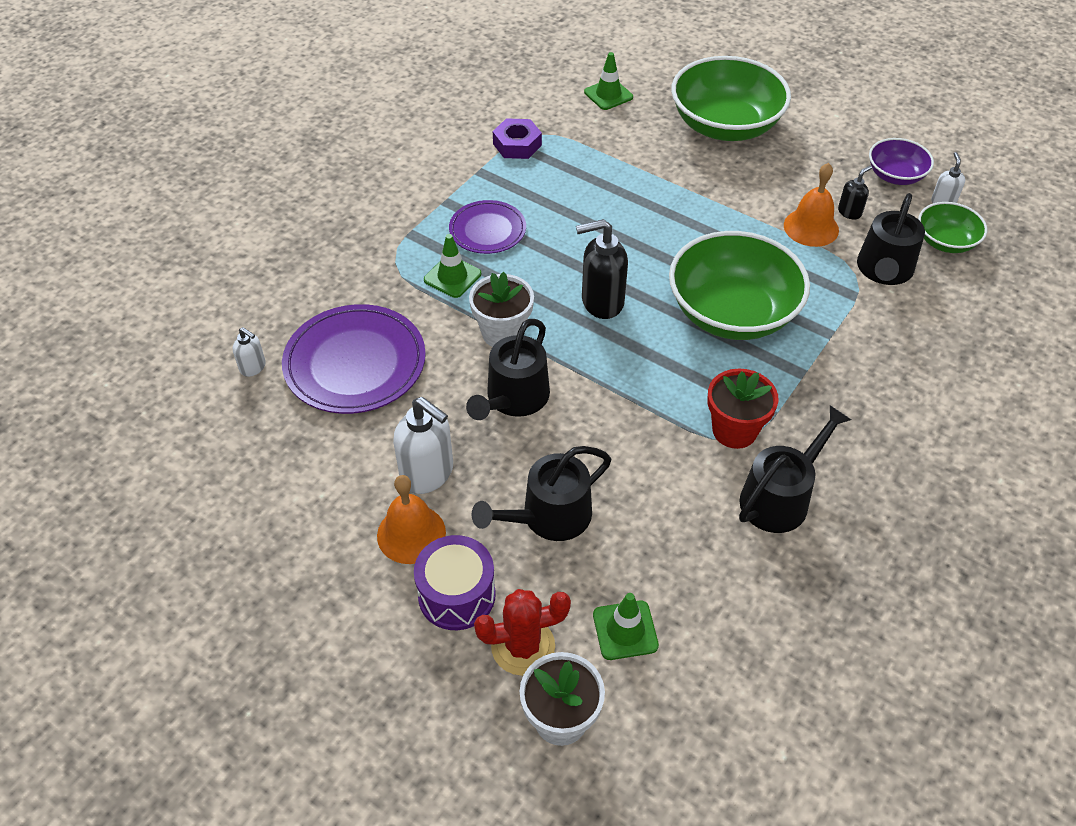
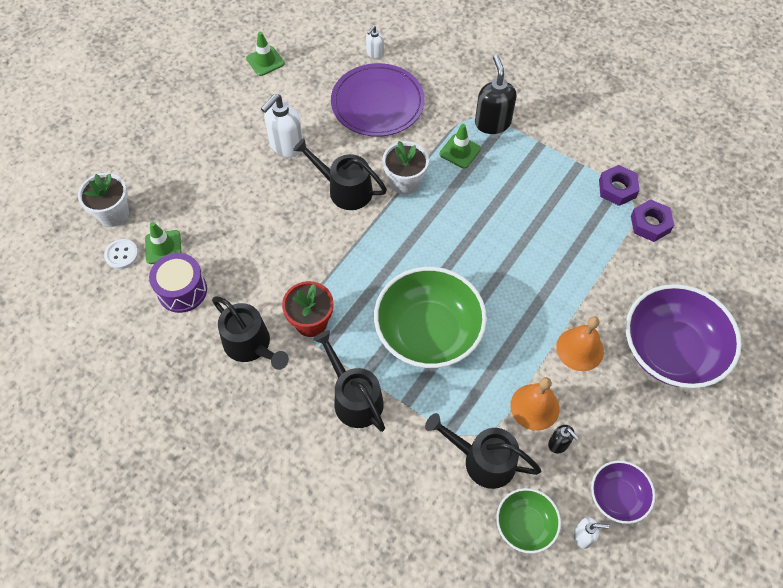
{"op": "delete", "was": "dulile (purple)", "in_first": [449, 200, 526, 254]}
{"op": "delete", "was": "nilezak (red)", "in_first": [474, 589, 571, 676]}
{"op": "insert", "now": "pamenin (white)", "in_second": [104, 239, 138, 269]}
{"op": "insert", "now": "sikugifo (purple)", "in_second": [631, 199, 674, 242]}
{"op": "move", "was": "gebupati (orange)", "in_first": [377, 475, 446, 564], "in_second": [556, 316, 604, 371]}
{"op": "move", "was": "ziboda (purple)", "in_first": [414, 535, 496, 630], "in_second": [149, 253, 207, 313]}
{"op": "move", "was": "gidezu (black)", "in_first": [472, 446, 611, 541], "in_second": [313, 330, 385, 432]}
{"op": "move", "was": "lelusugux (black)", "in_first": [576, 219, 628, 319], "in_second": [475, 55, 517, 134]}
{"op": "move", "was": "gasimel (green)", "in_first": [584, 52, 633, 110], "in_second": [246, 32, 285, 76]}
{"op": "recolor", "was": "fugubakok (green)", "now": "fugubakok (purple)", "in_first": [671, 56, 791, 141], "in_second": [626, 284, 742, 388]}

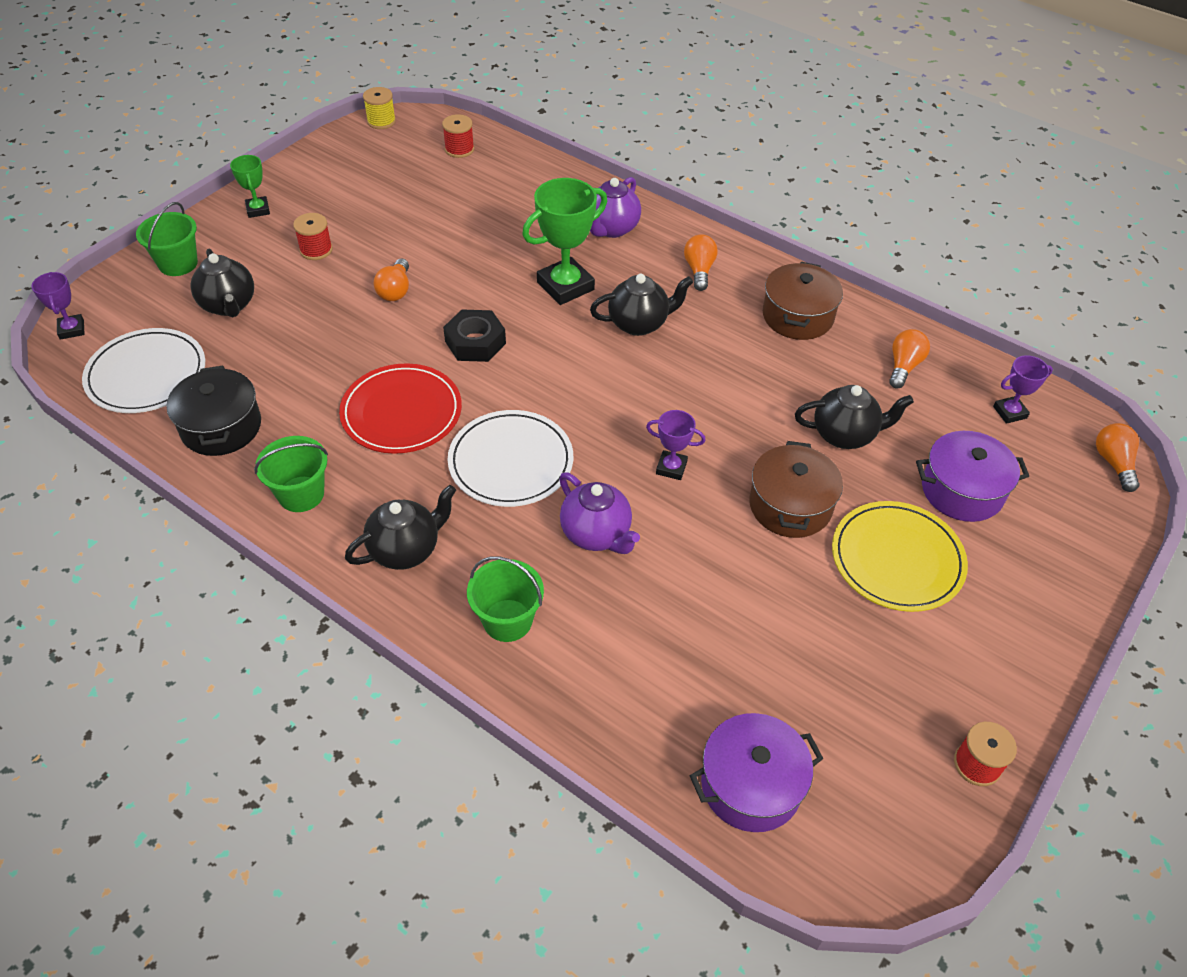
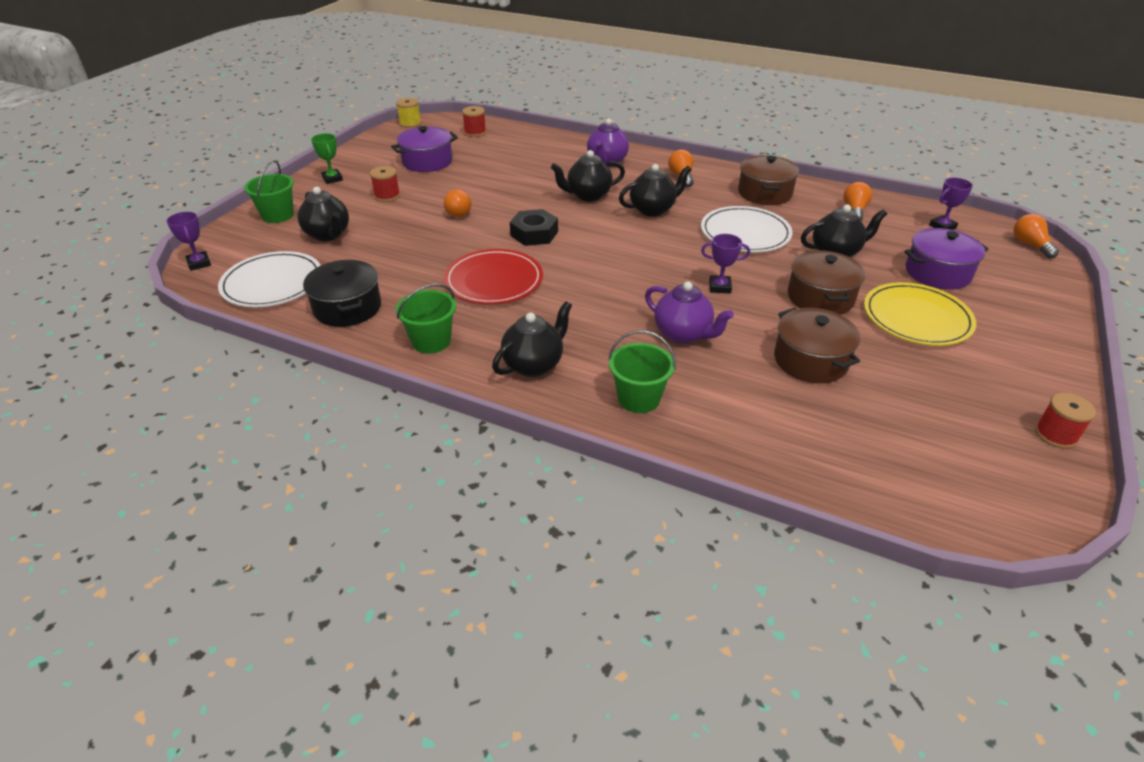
{"op": "insert", "now": "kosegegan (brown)", "in_second": [774, 308, 860, 383]}
{"op": "move", "was": "dulile (white)", "in_first": [448, 410, 573, 507], "in_second": [701, 206, 793, 253]}
{"op": "move", "was": "kosegegan (purple)", "in_first": [690, 713, 824, 832], "in_second": [391, 126, 458, 172]}
{"op": "replace", "was": "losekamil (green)", "now": "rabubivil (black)", "in_first": [522, 178, 607, 305], "in_second": [551, 150, 625, 202]}

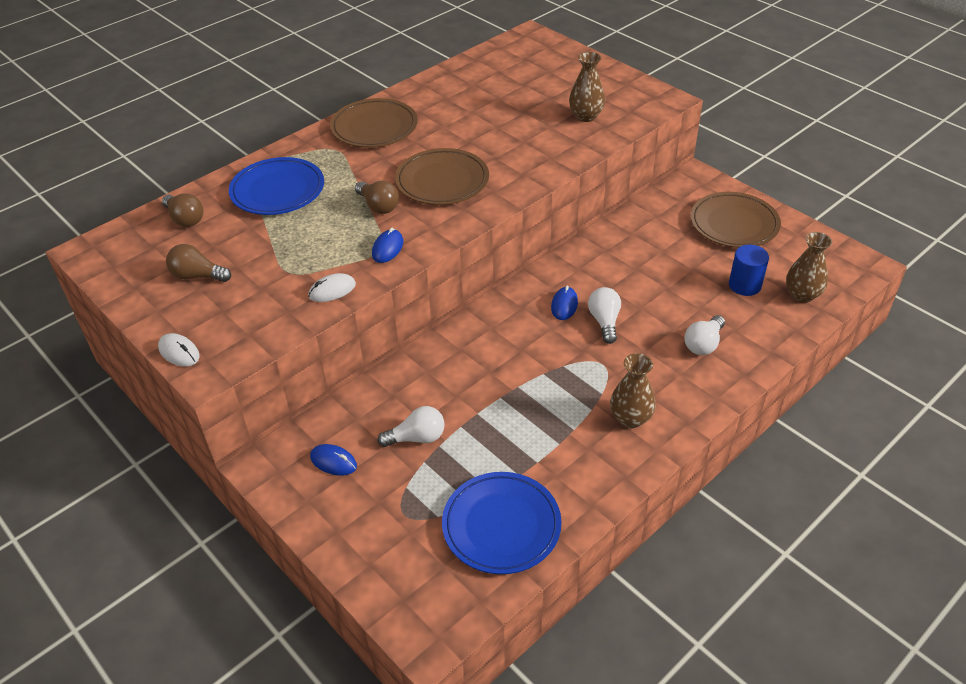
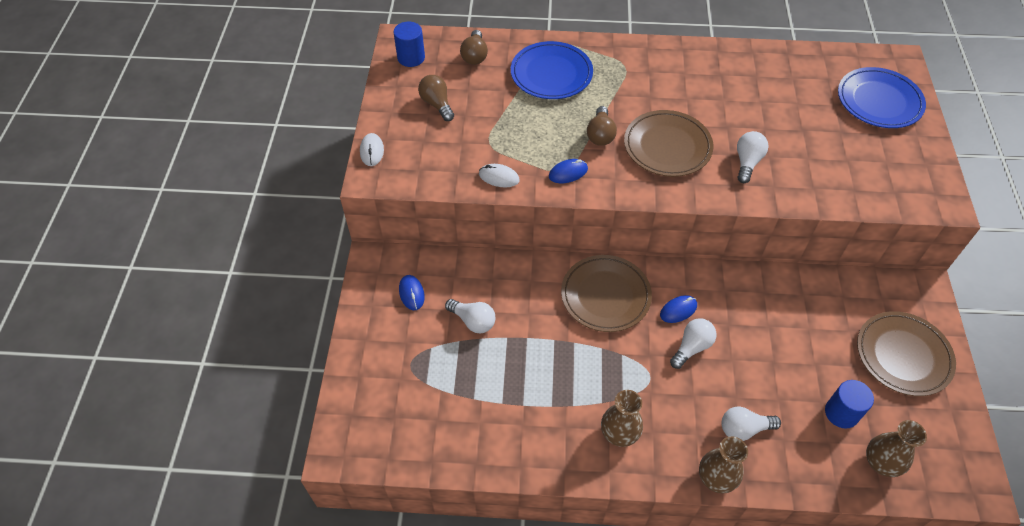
{"op": "insert", "now": "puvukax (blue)", "in_second": [393, 22, 425, 67]}
{"op": "insert", "now": "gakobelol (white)", "in_second": [737, 131, 769, 183]}
{"op": "move", "was": "dulile (brown)", "in_first": [330, 98, 418, 148], "in_second": [561, 255, 652, 332]}
{"op": "move", "was": "dulile (blue)", "in_first": [442, 472, 562, 574], "in_second": [838, 67, 926, 128]}
{"op": "move", "was": "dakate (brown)", "in_first": [569, 52, 605, 122], "in_second": [699, 436, 748, 494]}

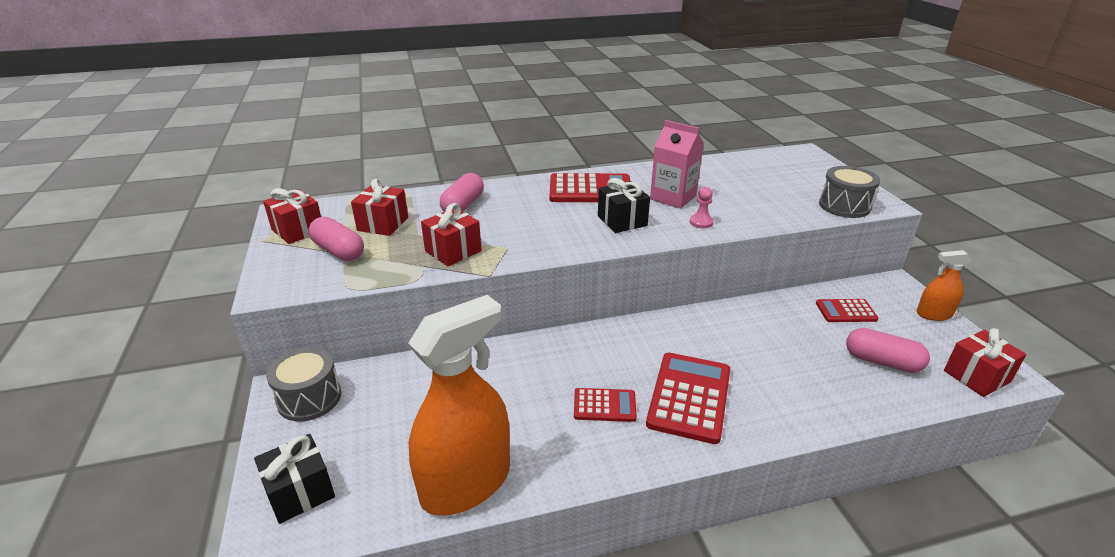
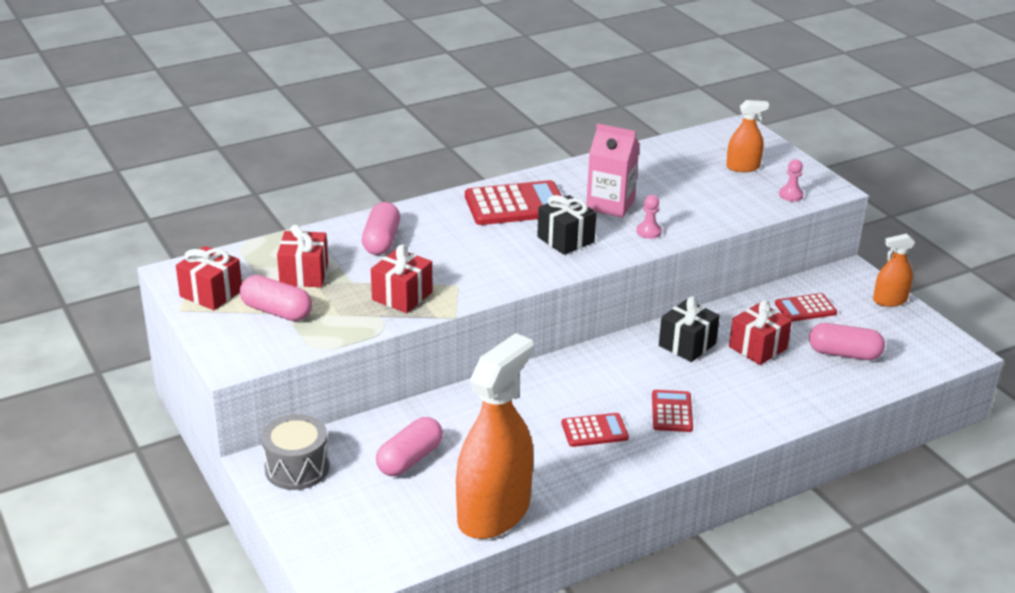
{"op": "insert", "now": "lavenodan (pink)", "in_second": [376, 417, 443, 476]}
{"op": "insert", "now": "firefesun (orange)", "in_second": [726, 100, 770, 172]}
{"op": "move", "was": "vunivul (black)", "in_first": [254, 434, 335, 524], "in_second": [659, 297, 720, 362]}
{"op": "move", "was": "vunivul (red)", "in_first": [944, 328, 1027, 397], "in_second": [729, 300, 792, 365]}
{"op": "replace", "was": "ziboda (grey)", "now": "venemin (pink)", "in_first": [819, 166, 880, 218], "in_second": [779, 159, 804, 201]}
{"op": "resize", "was": "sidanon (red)", "in_first": [646, 353, 730, 444], "in_second": [652, 390, 693, 432], "ratio": 0.56}

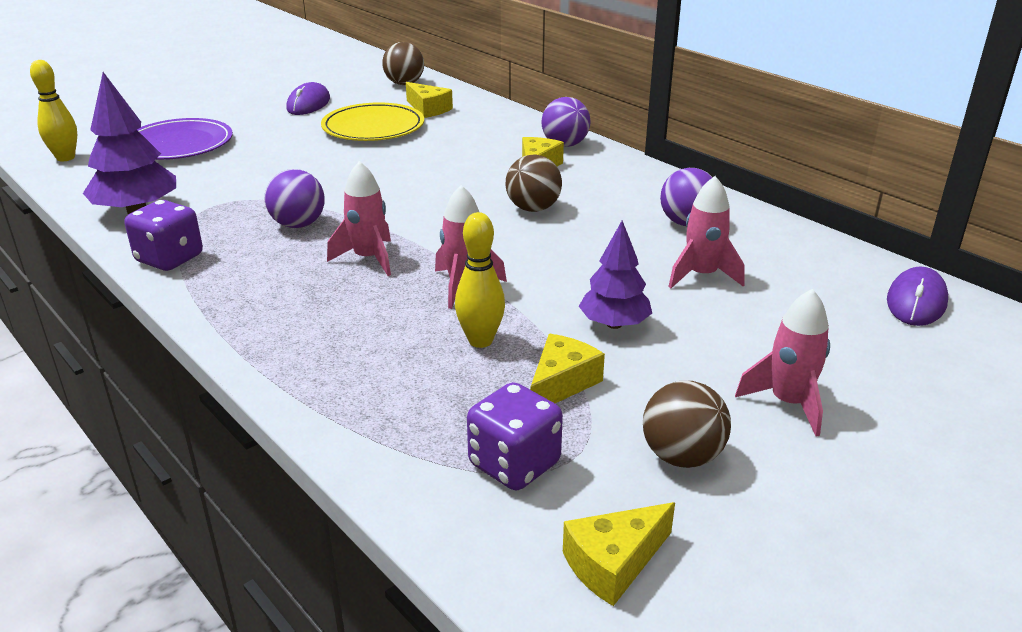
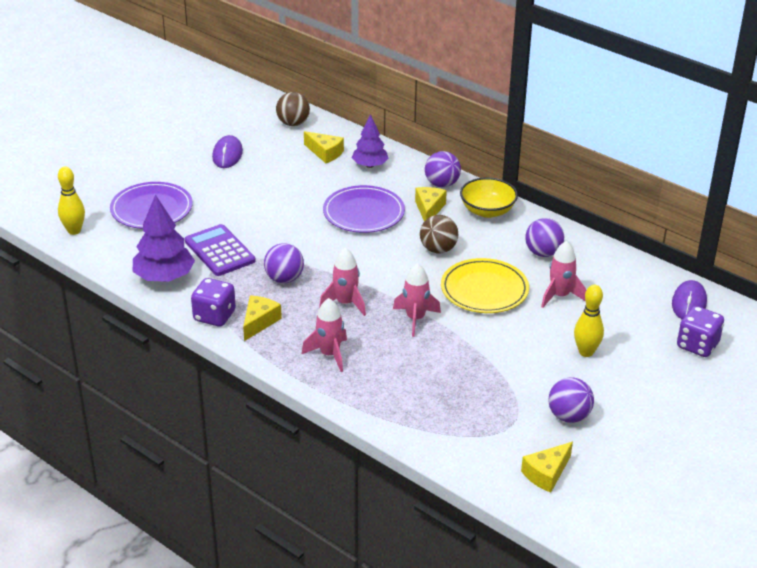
{"op": "insert", "now": "sidanon (purple)", "in_second": [185, 224, 256, 276]}
{"op": "insert", "now": "dulile (purple)", "in_second": [323, 185, 405, 233]}
{"op": "insert", "now": "fugubakok (yellow)", "in_second": [460, 178, 518, 218]}
{"op": "move", "was": "dulile (yellow)", "in_first": [321, 102, 424, 141], "in_second": [441, 258, 529, 313]}
{"op": "move", "was": "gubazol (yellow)", "in_first": [455, 212, 505, 348], "in_second": [574, 285, 604, 357]}
{"op": "move", "was": "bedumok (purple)", "in_first": [467, 382, 563, 490], "in_second": [677, 306, 724, 357]}
{"op": "move", "was": "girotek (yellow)", "in_first": [530, 334, 605, 403], "in_second": [243, 295, 282, 341]}
{"op": "move", "was": "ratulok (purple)", "in_first": [579, 221, 652, 329], "in_second": [352, 114, 389, 168]}
{"op": "move", "was": "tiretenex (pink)", "in_first": [735, 289, 830, 437], "in_second": [302, 298, 347, 372]}
{"op": "recolor", "was": "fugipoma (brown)", "now": "fugipoma (purple)", "in_first": [643, 381, 731, 468], "in_second": [548, 377, 594, 423]}

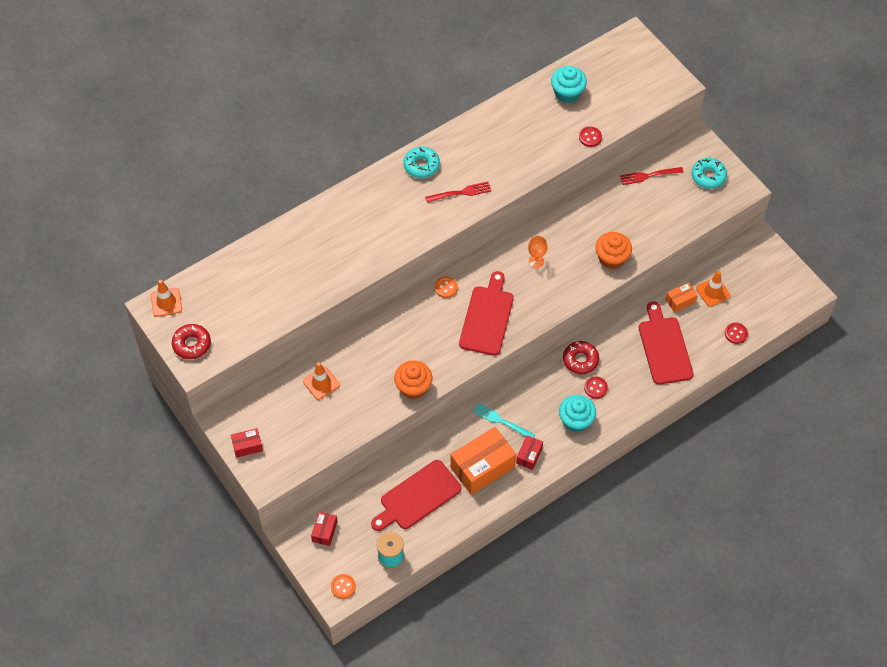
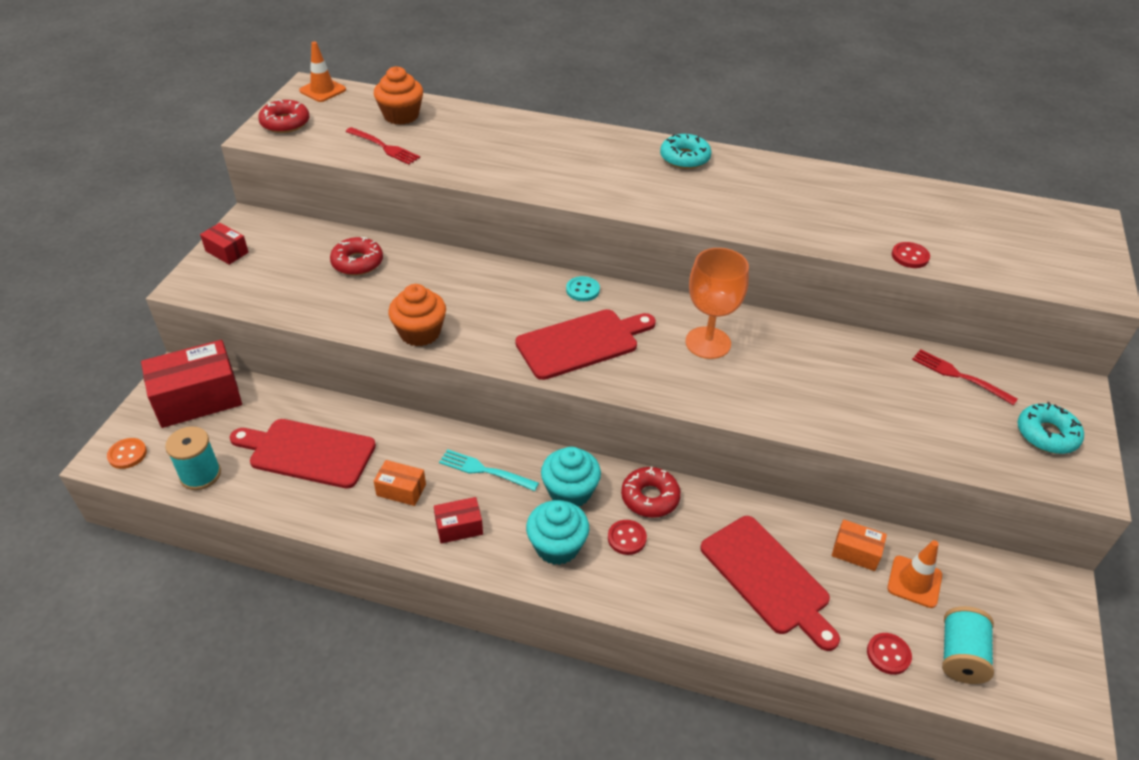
{"op": "insert", "now": "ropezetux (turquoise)", "in_second": [942, 606, 994, 684]}
{"op": "move", "was": "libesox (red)", "in_first": [425, 182, 491, 203], "in_second": [346, 127, 420, 165]}
{"op": "move", "was": "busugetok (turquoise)", "in_first": [551, 66, 587, 103], "in_second": [541, 447, 601, 507]}
{"op": "move", "was": "busugetok (orange)", "in_first": [595, 232, 632, 269], "in_second": [374, 66, 423, 125]}
{"op": "replace", "was": "gasimel (orange)", "now": "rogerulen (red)", "in_first": [303, 362, 340, 400], "in_second": [330, 237, 383, 275]}
{"op": "recolor", "was": "pamenin (orange)", "now": "pamenin (turquoise)", "in_first": [434, 277, 458, 298], "in_second": [566, 276, 600, 301]}
{"op": "rotate", "was": "libesox (turquoise)", "in_first": [473, 403, 535, 438], "in_second": [439, 449, 539, 491], "clockwise": -60}
{"op": "rotate", "was": "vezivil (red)", "in_first": [639, 301, 694, 385], "in_second": [700, 516, 840, 651], "clockwise": 105}
{"op": "resize", "was": "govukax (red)", "in_first": [311, 511, 337, 546], "in_second": [141, 340, 242, 428], "ratio": 2.03}
{"op": "resize", "was": "govukax (orange)", "in_first": [450, 427, 516, 495], "in_second": [374, 460, 426, 506], "ratio": 0.49}
{"op": "resize", "was": "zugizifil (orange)", "in_first": [528, 236, 547, 268], "in_second": [685, 248, 749, 359], "ratio": 1.88}

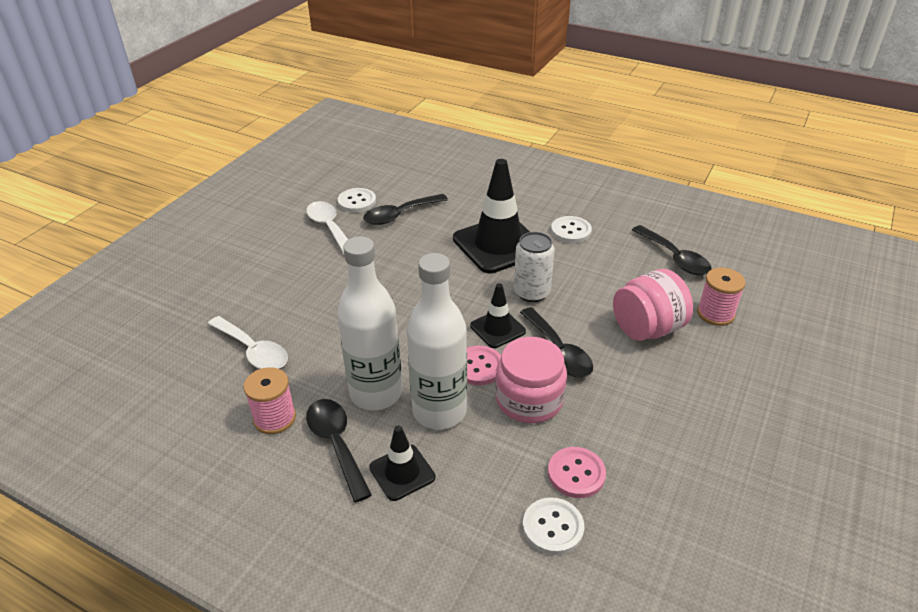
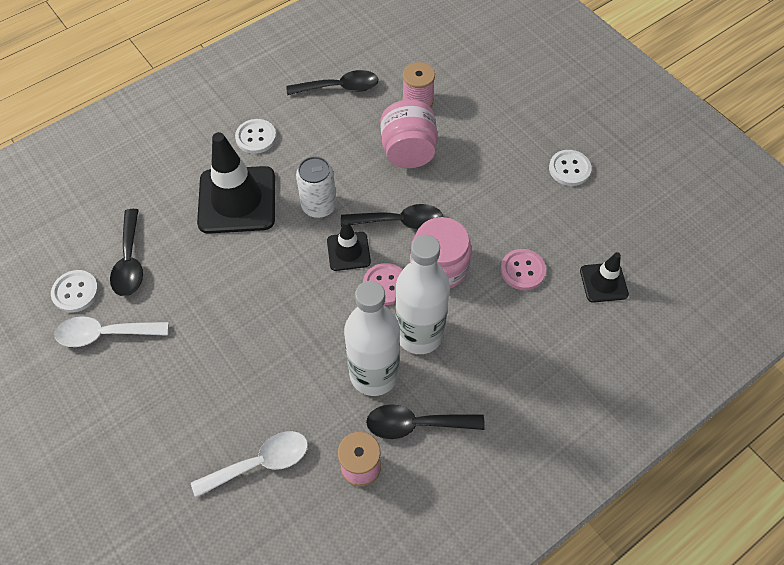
{"op": "move", "was": "gasimel (black)", "in_first": [369, 425, 435, 501], "in_second": [580, 252, 629, 303]}
{"op": "move", "was": "pamenin (white)", "in_first": [523, 497, 584, 555], "in_second": [549, 150, 592, 186]}

